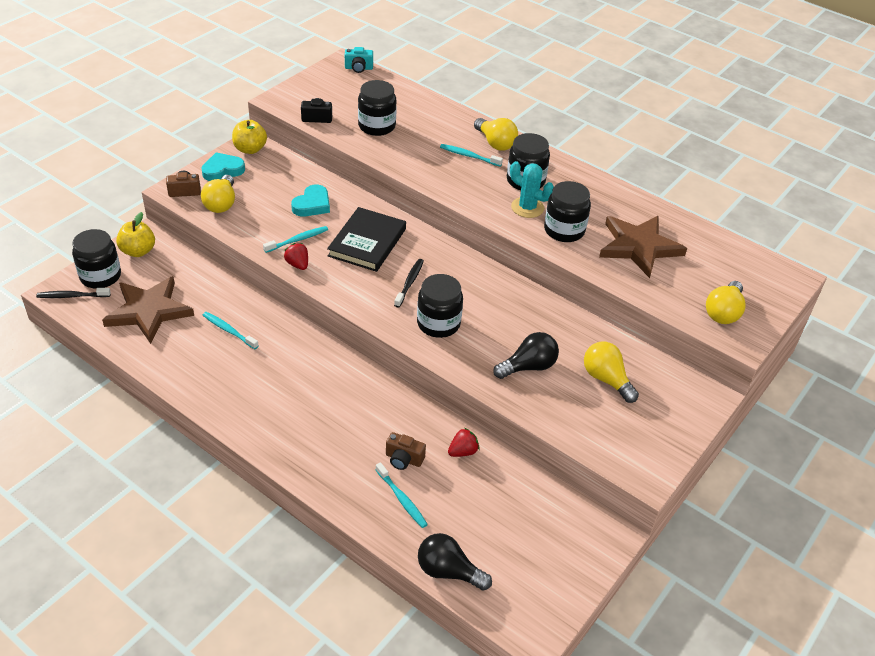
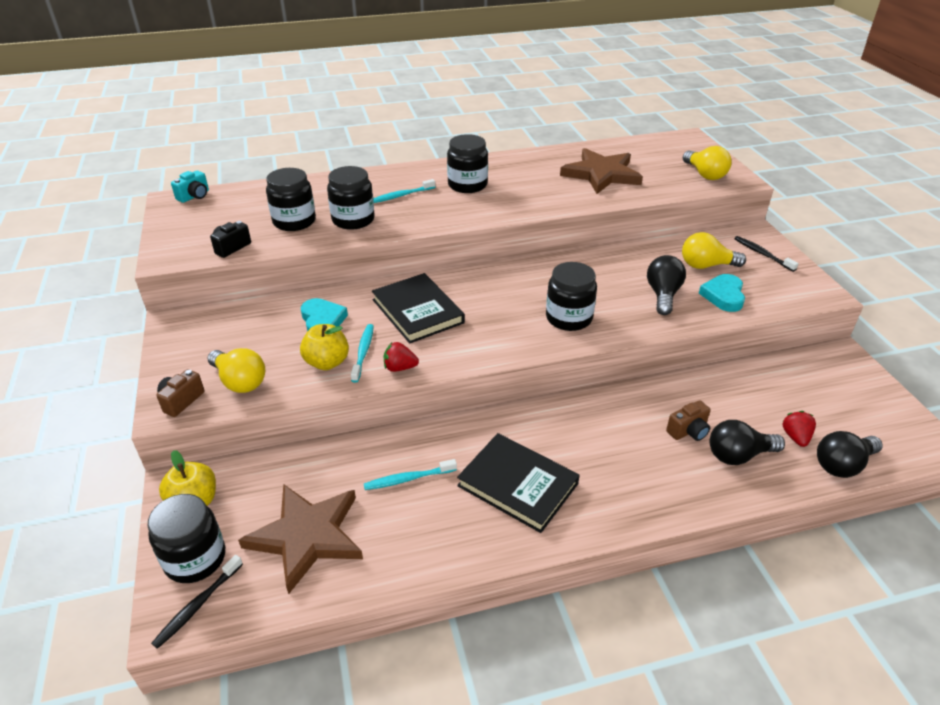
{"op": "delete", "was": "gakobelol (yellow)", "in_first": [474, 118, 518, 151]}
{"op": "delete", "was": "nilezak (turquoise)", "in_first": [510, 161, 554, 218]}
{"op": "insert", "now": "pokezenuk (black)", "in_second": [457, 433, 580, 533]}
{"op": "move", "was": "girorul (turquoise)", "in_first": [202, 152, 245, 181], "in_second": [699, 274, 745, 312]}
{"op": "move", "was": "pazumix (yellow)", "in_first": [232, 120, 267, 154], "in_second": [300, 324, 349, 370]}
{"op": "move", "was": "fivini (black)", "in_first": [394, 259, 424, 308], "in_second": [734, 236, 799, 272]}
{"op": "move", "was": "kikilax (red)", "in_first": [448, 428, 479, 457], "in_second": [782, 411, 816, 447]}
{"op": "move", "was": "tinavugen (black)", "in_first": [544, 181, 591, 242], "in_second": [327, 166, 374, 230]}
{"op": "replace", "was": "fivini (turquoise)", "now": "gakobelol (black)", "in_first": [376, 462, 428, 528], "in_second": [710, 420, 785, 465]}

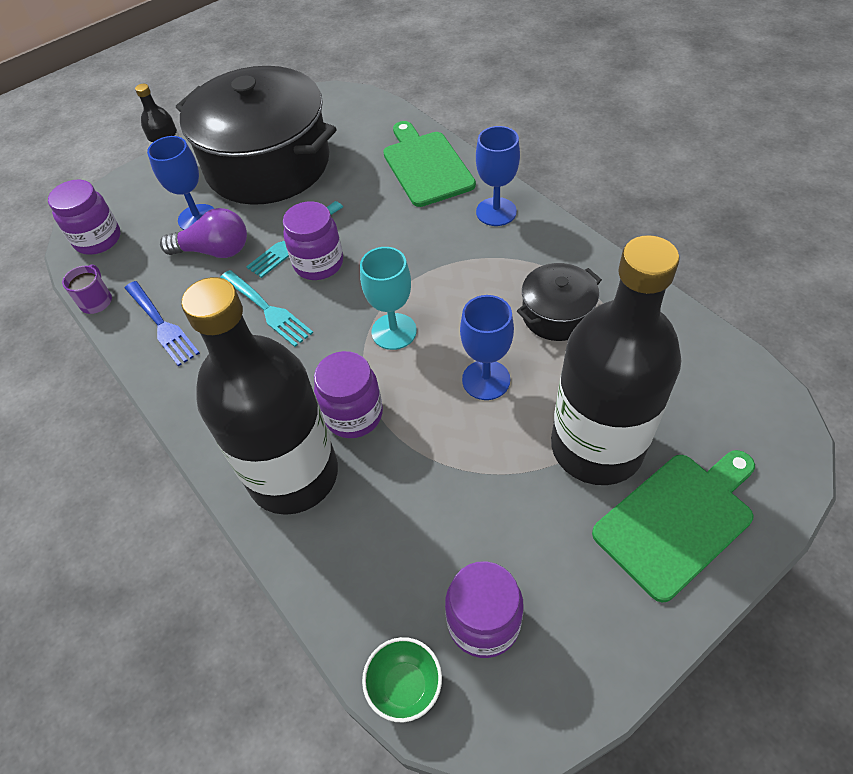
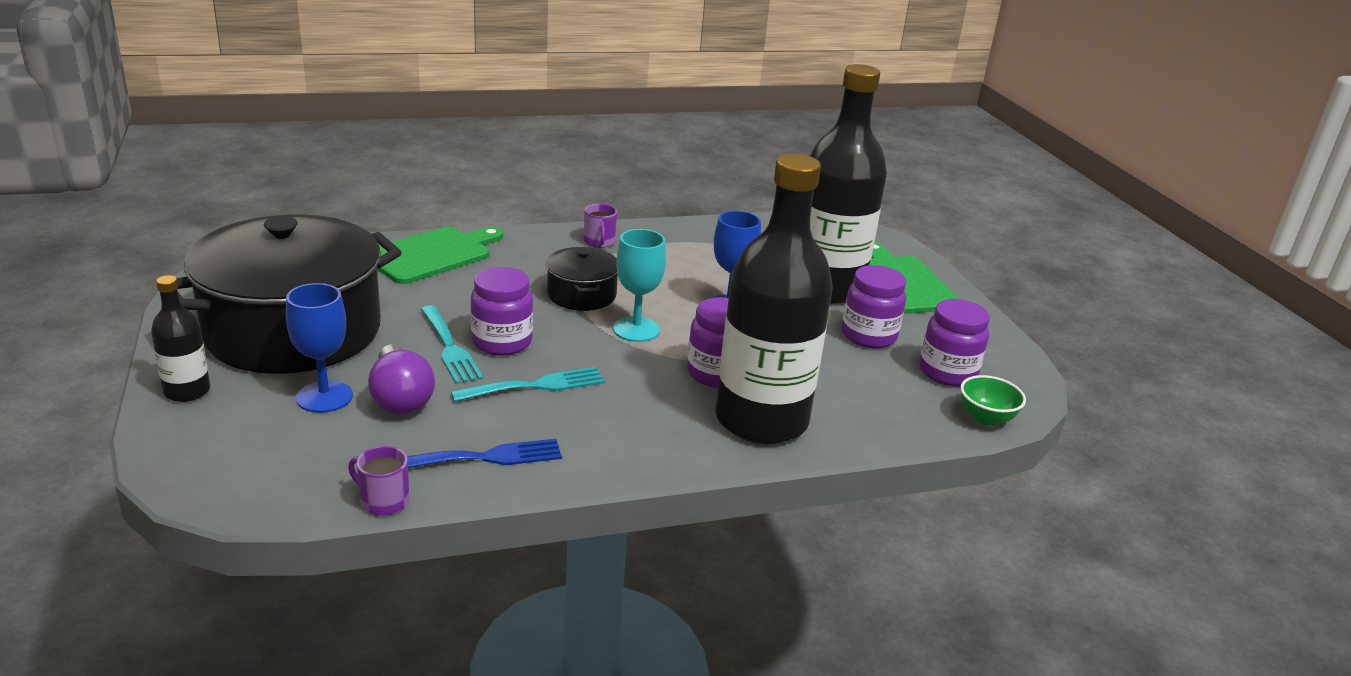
{"op": "delete", "was": "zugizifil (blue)", "in_first": [476, 126, 520, 226]}
{"op": "insert", "now": "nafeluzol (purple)", "in_second": [584, 204, 617, 248]}
{"op": "move", "was": "tinavugen (purple)", "in_first": [48, 179, 121, 255], "in_second": [842, 265, 906, 348]}
{"op": "move", "was": "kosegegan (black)", "in_first": [517, 263, 602, 341], "in_second": [546, 247, 618, 311]}
{"op": "rotate", "was": "gakobelol (purple)", "in_first": [160, 208, 247, 258], "in_second": [368, 344, 435, 414], "clockwise": 135}
{"op": "rotate", "was": "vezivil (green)", "in_first": [383, 121, 476, 207], "in_second": [377, 227, 503, 284], "clockwise": 135}

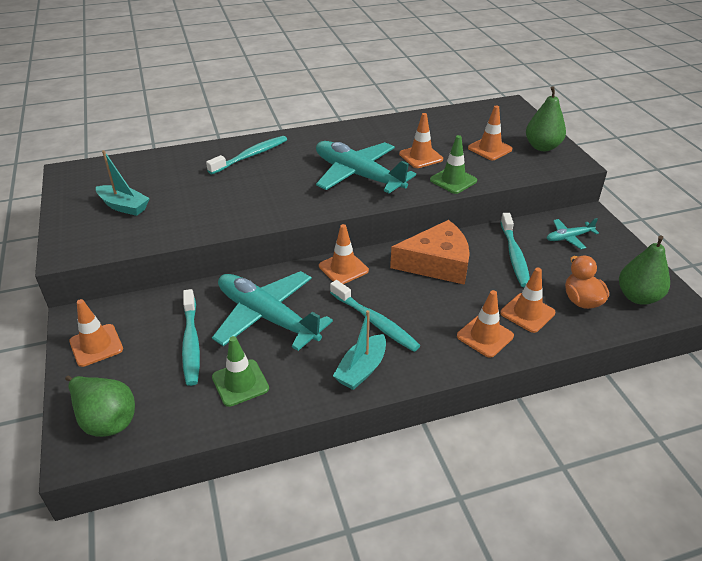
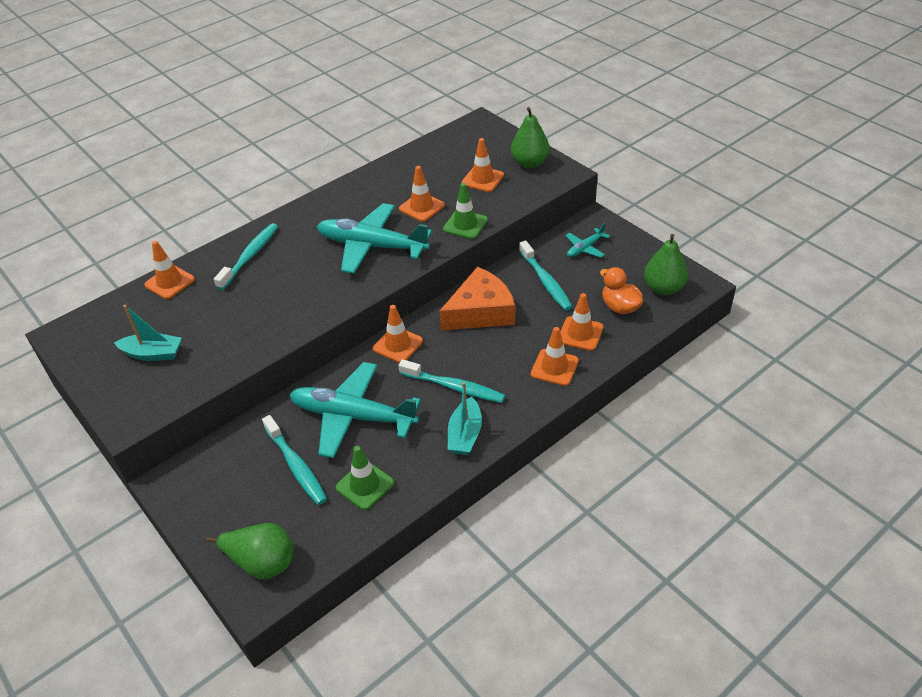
{"op": "move", "was": "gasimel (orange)", "in_first": [69, 299, 123, 367], "in_second": [144, 241, 195, 299]}

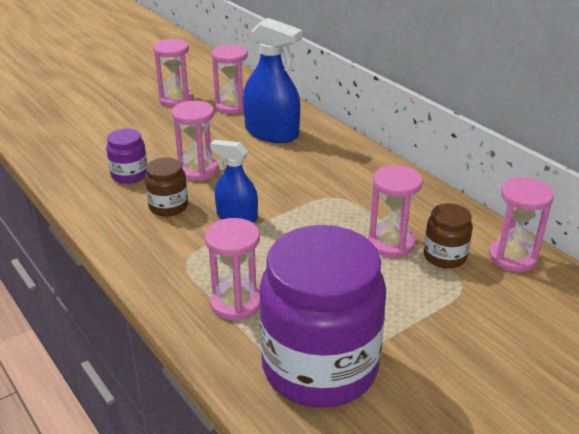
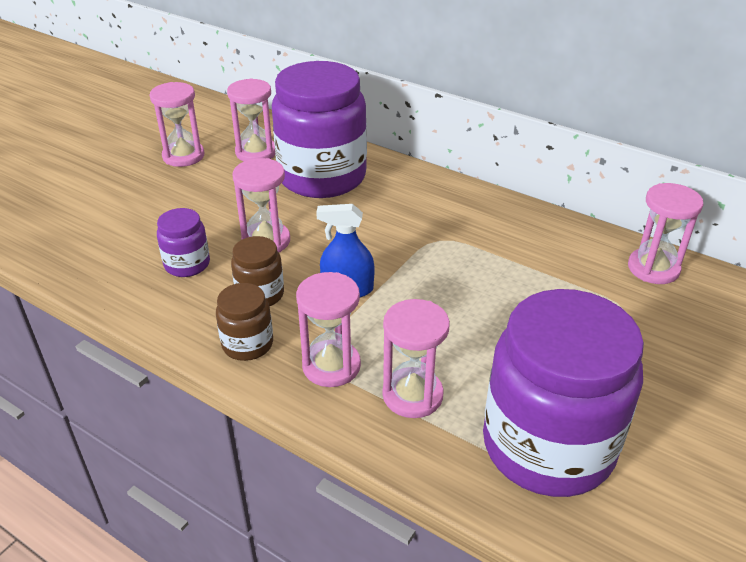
{"op": "move", "was": "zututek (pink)", "in_first": [368, 165, 423, 258], "in_second": [296, 272, 361, 387]}
{"op": "move", "was": "tinavugen (brown)", "in_first": [424, 203, 473, 268], "in_second": [216, 283, 273, 361]}
{"op": "replace", "was": "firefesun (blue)", "now": "tinavugen (purple)", "in_first": [243, 18, 302, 143], "in_second": [272, 61, 367, 198]}

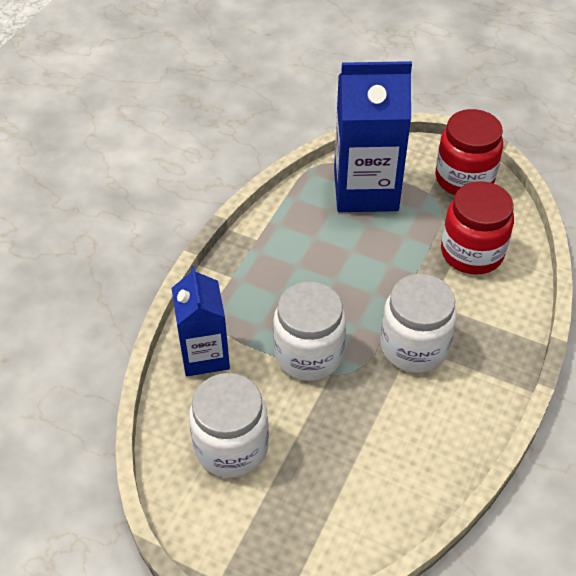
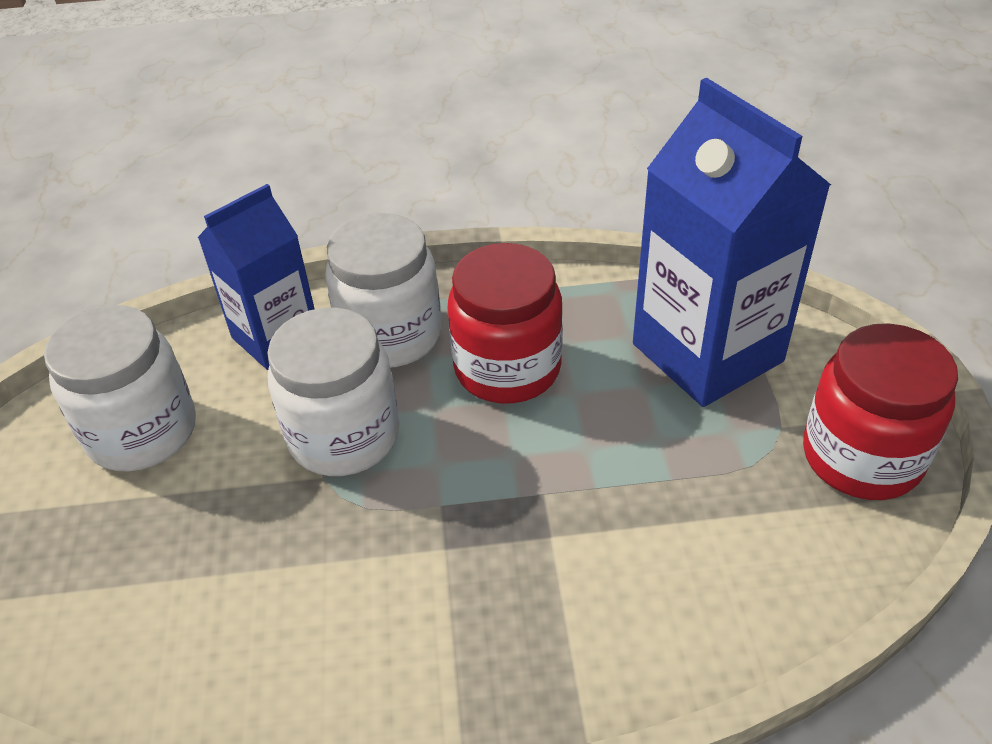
{"op": "move", "was": "tinavugen (white)", "in_first": [380, 274, 457, 373], "in_second": [325, 213, 442, 368]}
{"op": "move", "was": "tinavugen (red)", "in_first": [441, 181, 514, 275], "in_second": [448, 243, 563, 403]}

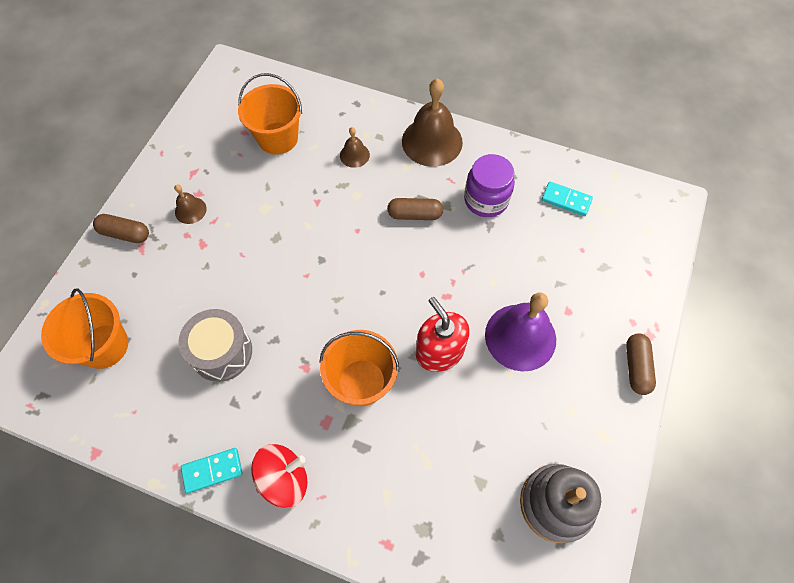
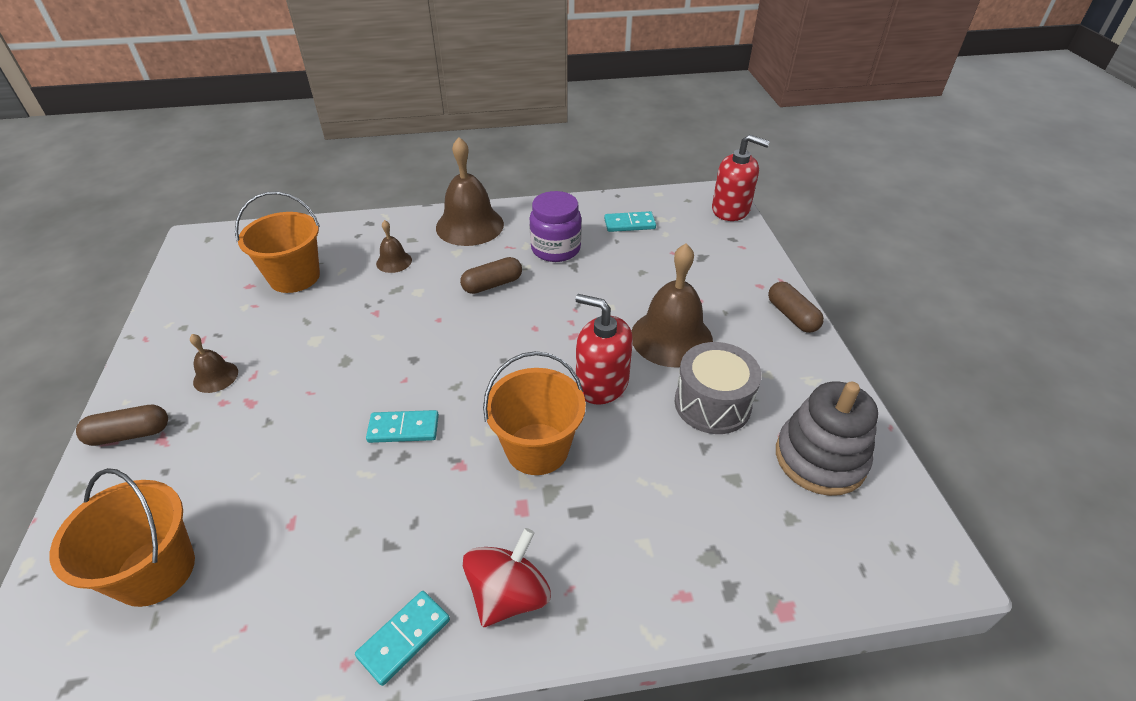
{"op": "insert", "now": "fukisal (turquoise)", "in_second": [366, 410, 439, 443]}
{"op": "insert", "now": "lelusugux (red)", "in_second": [712, 134, 770, 221]}
{"op": "move", "was": "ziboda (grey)", "in_first": [178, 309, 252, 382], "in_second": [675, 342, 762, 434]}
{"op": "recolor", "was": "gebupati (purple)", "now": "gebupati (brown)", "in_first": [485, 292, 556, 371], "in_second": [631, 243, 713, 368]}

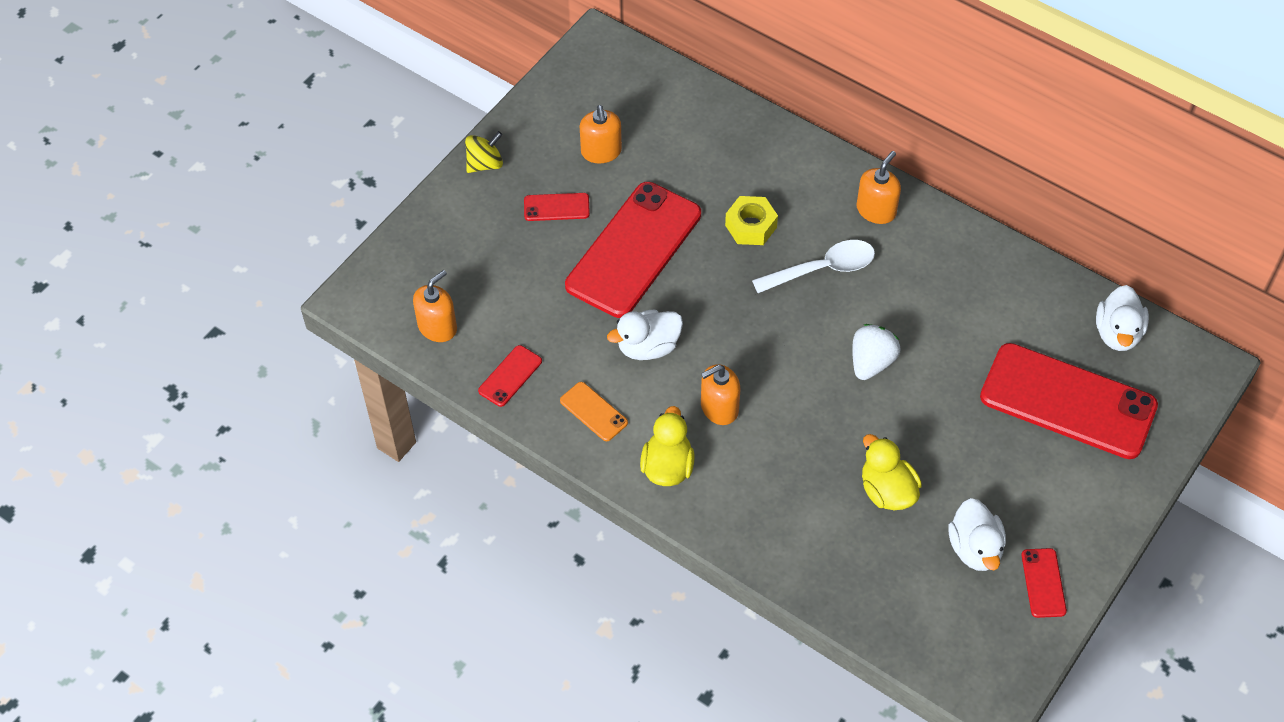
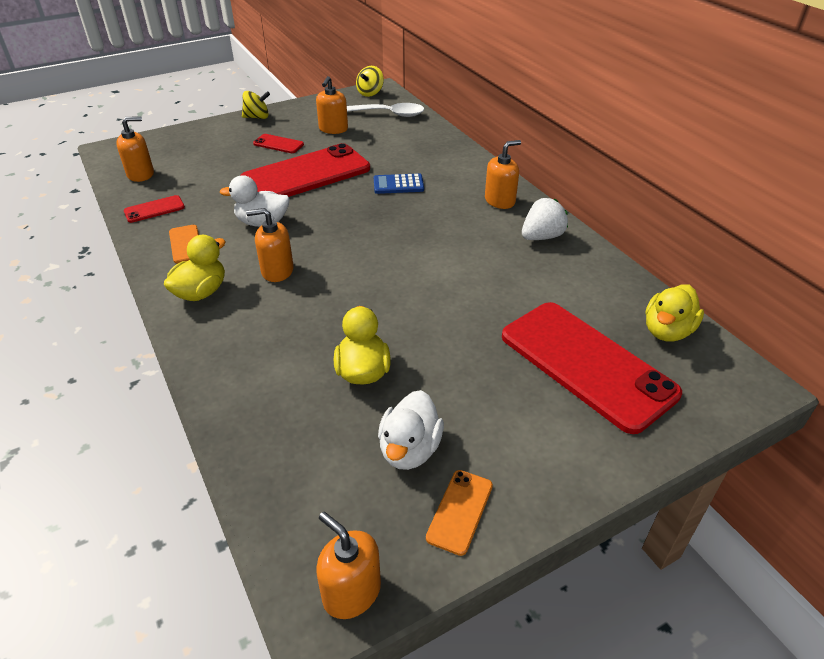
{"op": "insert", "now": "lelusugux (orange)", "in_second": [316, 512, 381, 619]}
{"op": "insert", "now": "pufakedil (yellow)", "in_second": [356, 66, 384, 97]}
{"op": "move", "was": "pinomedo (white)", "in_first": [752, 240, 875, 293], "in_second": [347, 103, 425, 117]}
{"op": "move", "was": "kikilax (white)", "in_first": [852, 324, 901, 380], "in_second": [522, 198, 568, 240]}
{"op": "replace", "was": "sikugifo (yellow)", "now": "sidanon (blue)", "in_first": [725, 196, 778, 245], "in_second": [374, 173, 424, 194]}
{"op": "recolor", "was": "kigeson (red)", "now": "kigeson (orange)", "in_first": [1021, 548, 1067, 618], "in_second": [426, 470, 493, 556]}
{"op": "recolor", "was": "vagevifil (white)", "now": "vagevifil (yellow)", "in_first": [1096, 285, 1149, 351], "in_second": [645, 284, 704, 342]}

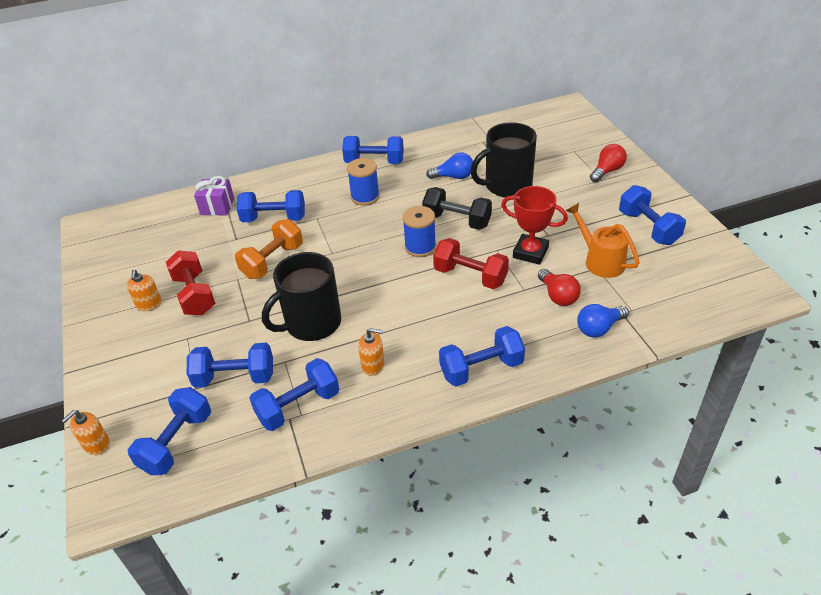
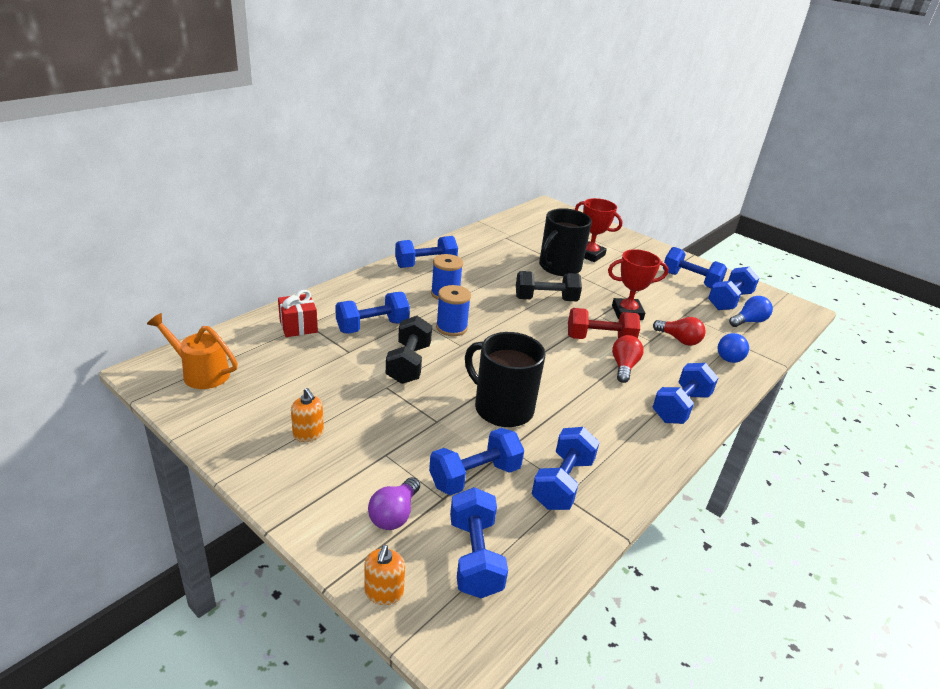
{"op": "delete", "was": "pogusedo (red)", "in_first": [166, 250, 216, 315]}
{"op": "delete", "was": "lelusugux (orange)", "in_first": [358, 328, 385, 376]}
{"op": "insert", "now": "gakobelol (purple)", "in_second": [368, 477, 420, 530]}
{"op": "insert", "now": "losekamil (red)", "in_second": [575, 198, 622, 262]}
{"op": "insert", "now": "pogusedo (blue)", "in_second": [708, 267, 759, 310]}
{"op": "move", "was": "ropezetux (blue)", "in_first": [402, 206, 436, 257], "in_second": [436, 285, 471, 336]}
{"op": "move", "was": "gakobelol (blue)", "in_first": [426, 152, 473, 179], "in_second": [729, 296, 773, 327]}
{"op": "move", "was": "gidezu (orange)", "in_first": [565, 203, 639, 278], "in_second": [147, 313, 238, 389]}
{"op": "move", "was": "gakobelol (red)", "in_first": [590, 144, 627, 182], "in_second": [612, 335, 644, 383]}
{"op": "recolor", "was": "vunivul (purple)", "now": "vunivul (red)", "in_first": [194, 176, 234, 216], "in_second": [278, 290, 318, 337]}
{"op": "recolor", "was": "pogusedo (orange)", "now": "pogusedo (black)", "in_first": [235, 219, 303, 279], "in_second": [386, 316, 432, 384]}
{"op": "rotate", "was": "nafeluzol (black)", "in_first": [262, 252, 341, 341], "in_second": [465, 332, 545, 427], "clockwise": 105}

